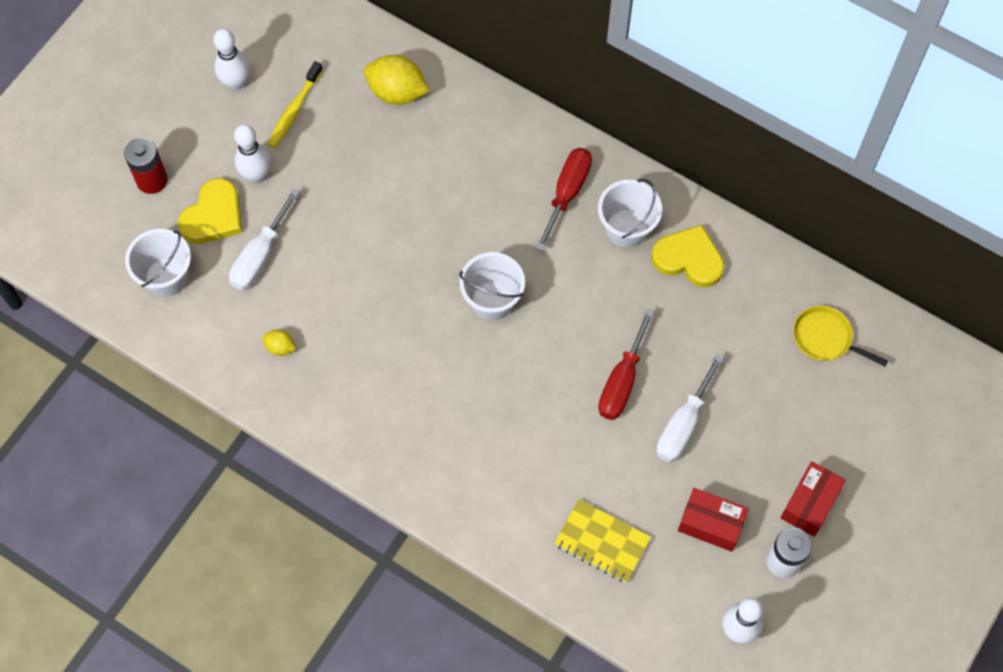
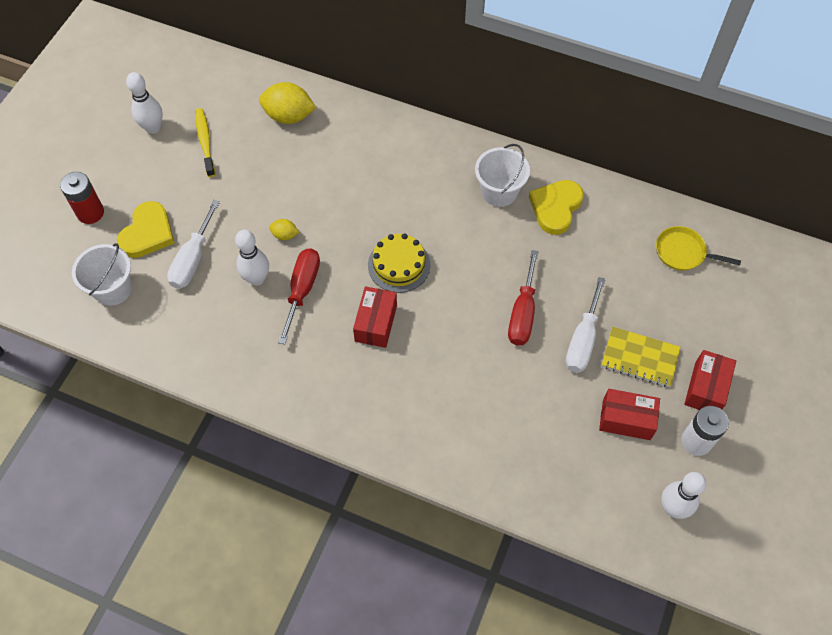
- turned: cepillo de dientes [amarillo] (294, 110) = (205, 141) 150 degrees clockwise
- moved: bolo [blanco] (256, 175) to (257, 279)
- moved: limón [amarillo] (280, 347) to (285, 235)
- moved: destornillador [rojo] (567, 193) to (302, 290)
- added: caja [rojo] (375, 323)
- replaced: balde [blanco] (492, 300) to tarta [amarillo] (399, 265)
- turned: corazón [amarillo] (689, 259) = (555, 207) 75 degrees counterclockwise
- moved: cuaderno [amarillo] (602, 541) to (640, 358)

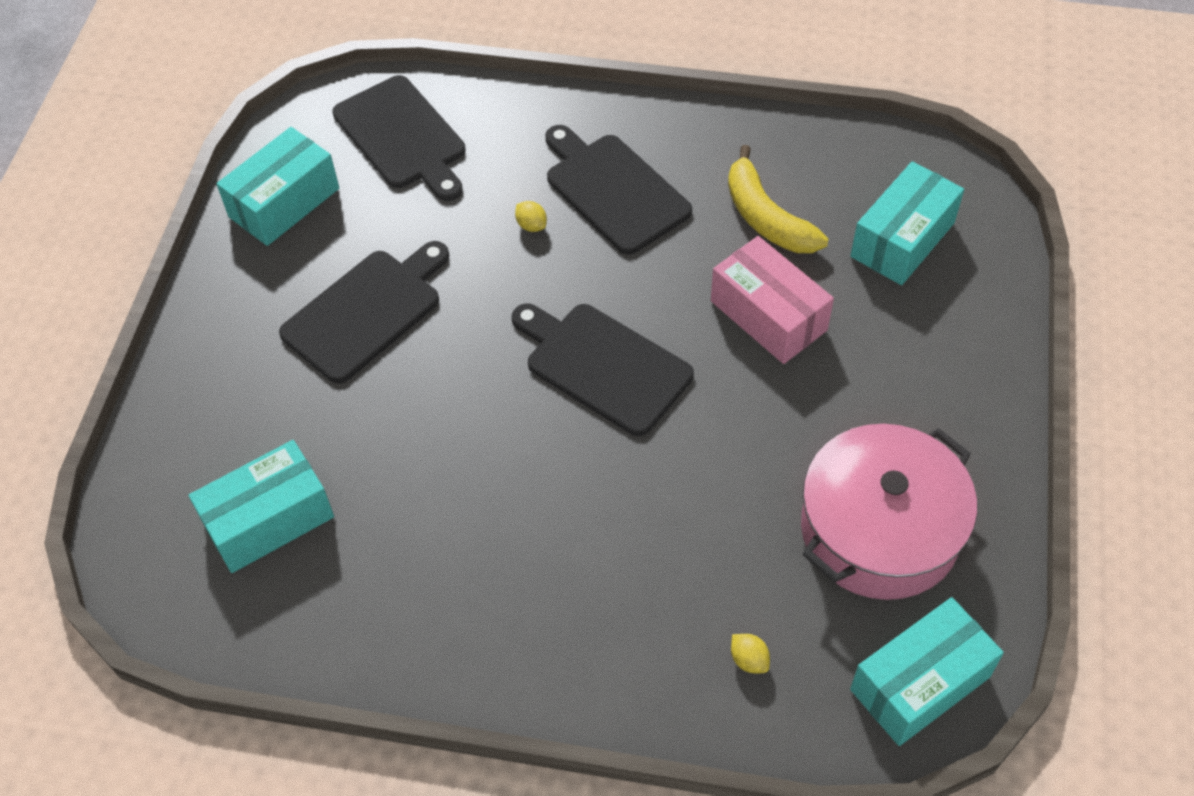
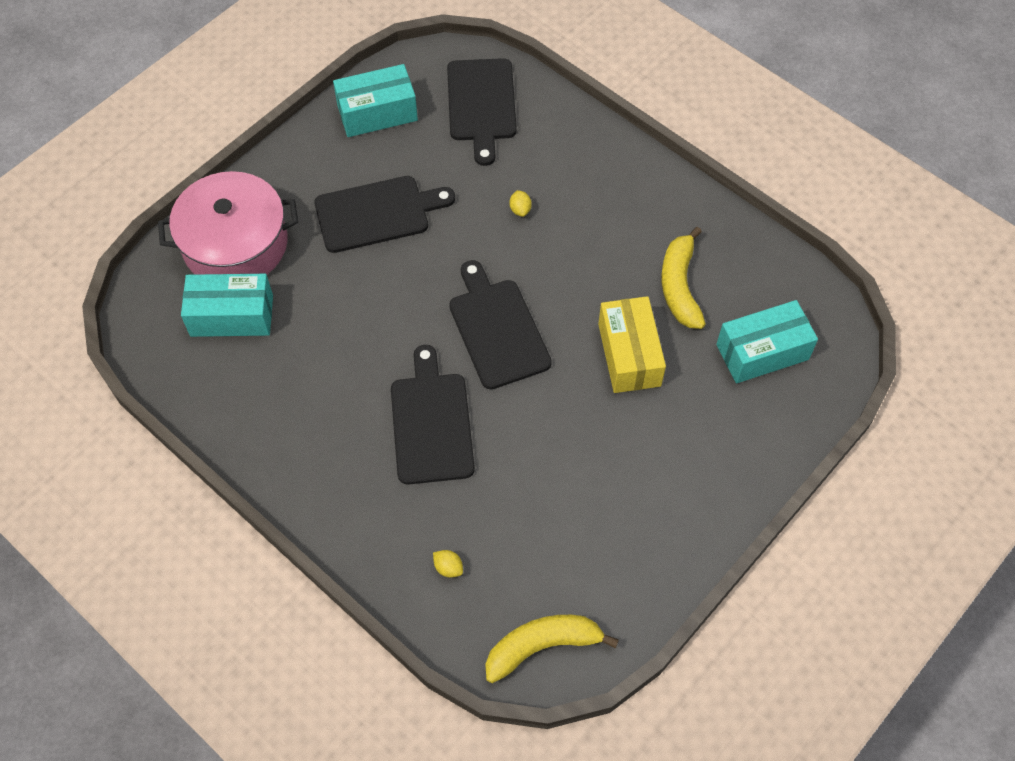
- moved: olla [rosa] (879, 530) to (235, 244)
- moved: tabla de cortar [negro] (614, 190) to (431, 423)
- turned: limón [amarillo] (749, 660) = (448, 567) 45 degrees counterclockwise
- replaced: caja [turquesa] (919, 683) to plátano [amarillo] (542, 646)
- recoloured: caja [rosa] (768, 315) to caja [amarillo] (629, 354)

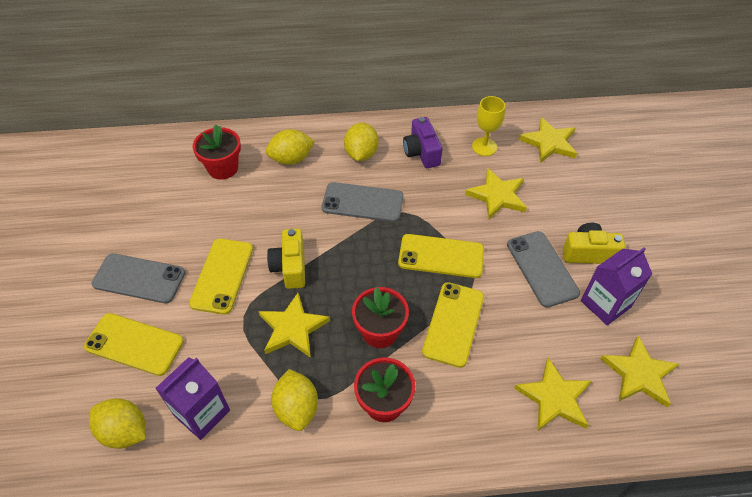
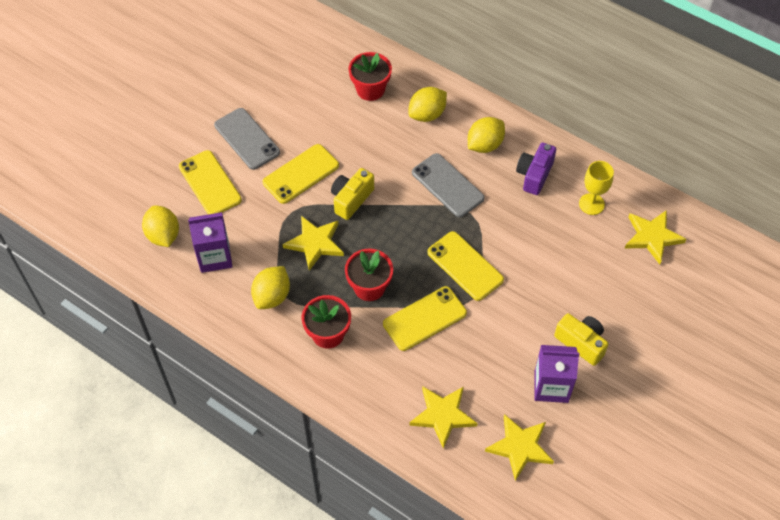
- turned: limón [amarillo] (291, 159) = (427, 114) 60 degrees counterclockwise
- removed: estrella [amarillo] (497, 196)
- removed: móvil [gris] (542, 268)

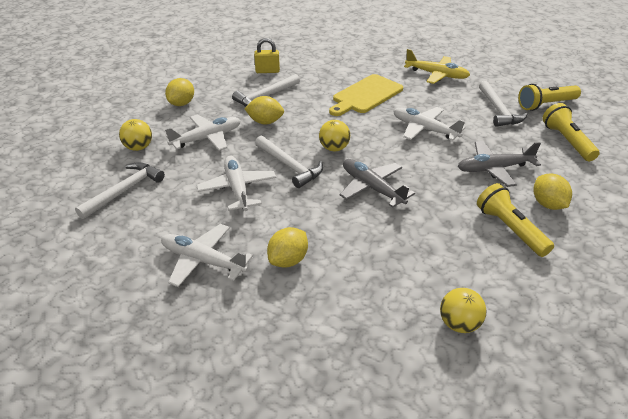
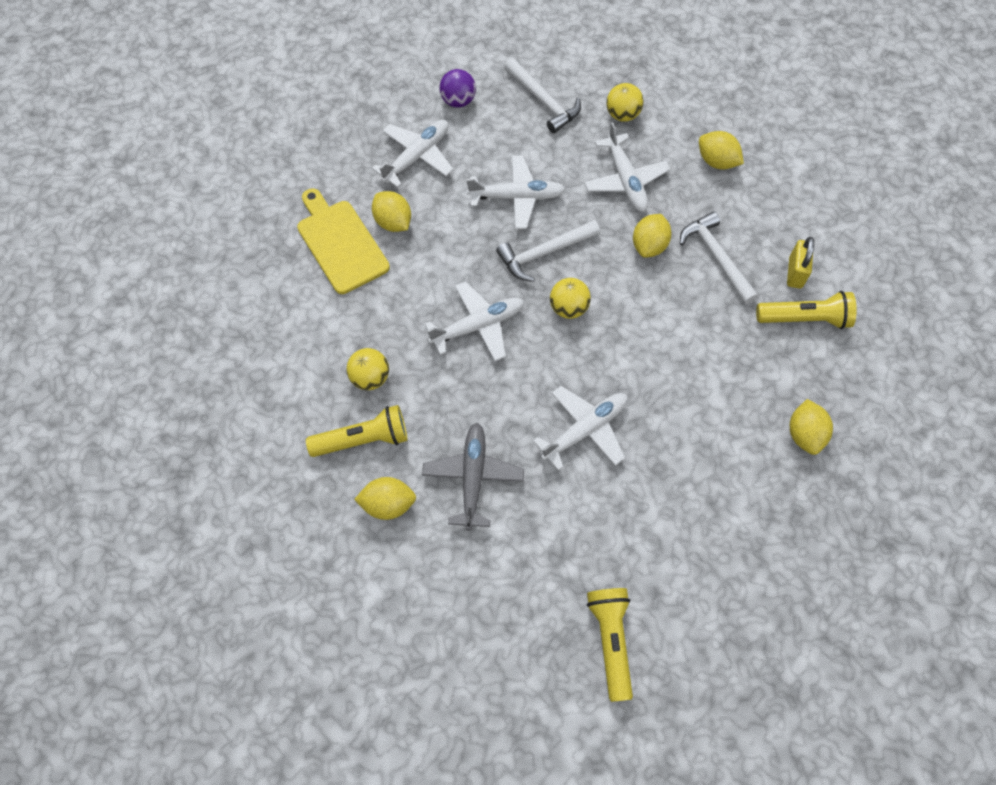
- moved: tabla de cortar [amarillo] (365, 95) to (340, 243)
- moved: pelota [amarillo] (459, 324) to (370, 378)
- recoloured: avión [gris] (372, 188) to avión [blanco] (477, 326)
- added: pelota [morado] (458, 101)
- moved: lámpara de mano [amarillo] (567, 141) to (804, 318)
- added: limón [amarillo] (804, 434)
- removed: avión [amarillo] (436, 75)
- removed: martillo [blanco] (498, 110)

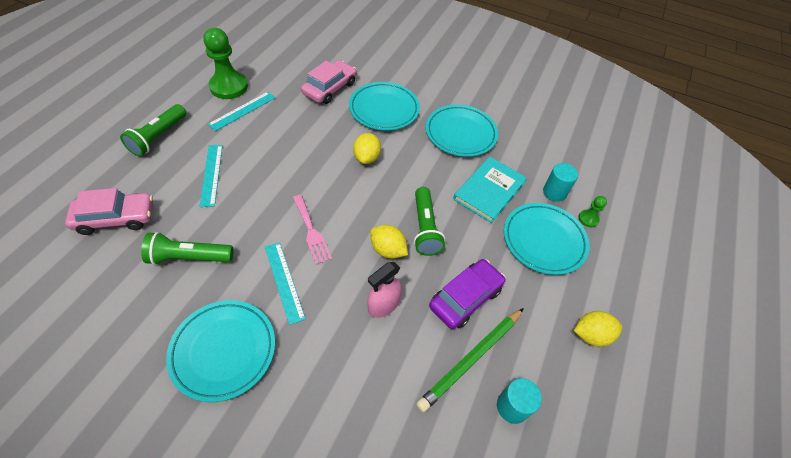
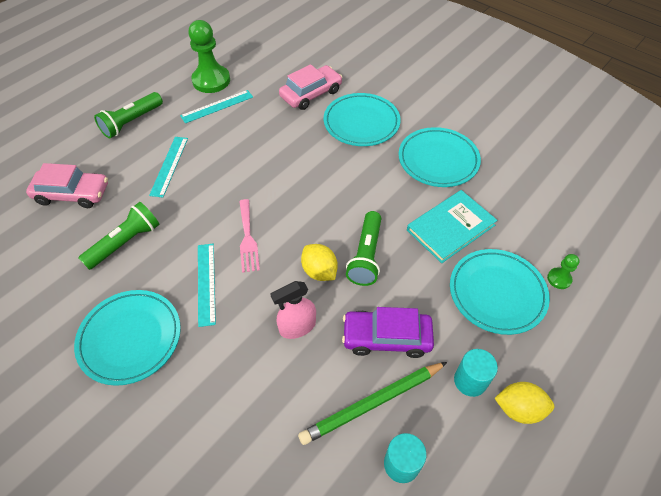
- turned: lámpara de mano [verde] (189, 257) = (125, 243) 120 degrees clockwise
- turned: coche [morado] (465, 298) = (386, 338) 150 degrees counterclockwise
- moved: cilindro [turquesa] (554, 192) to (470, 381)
- removed: limón [amarillo] (367, 158)

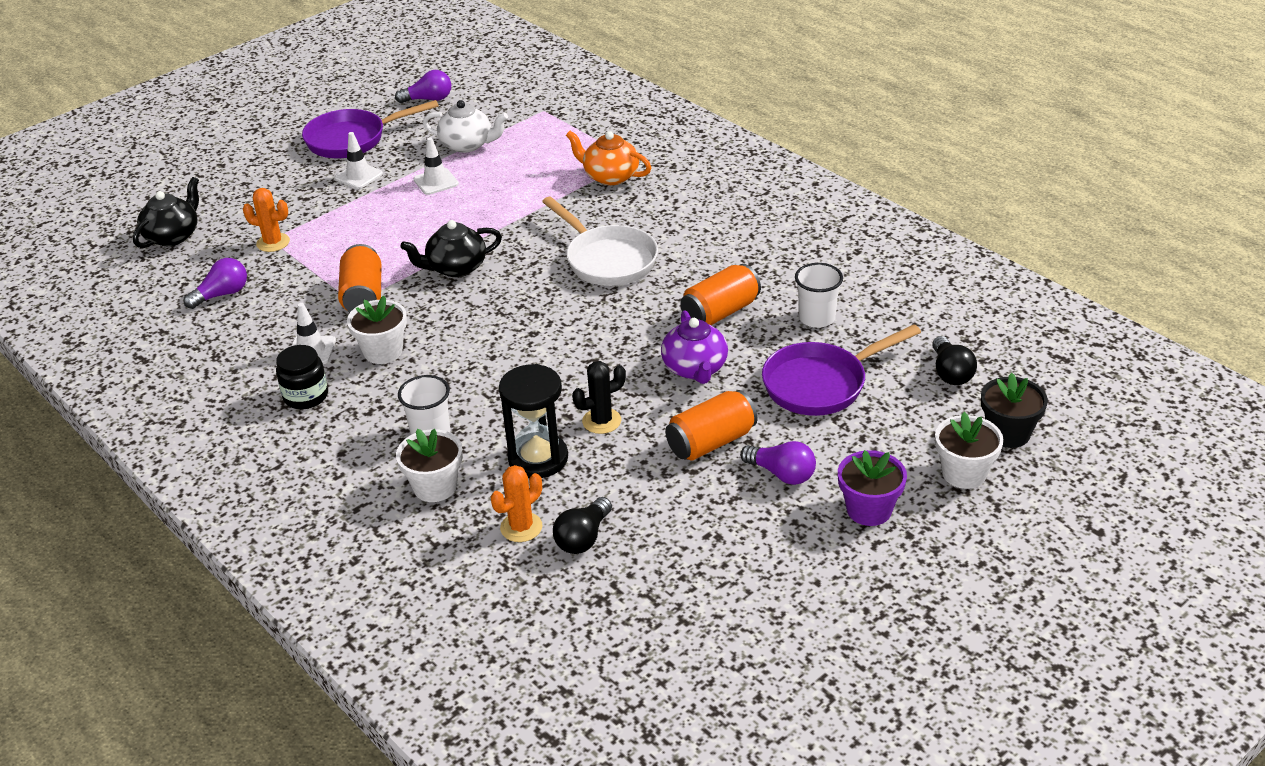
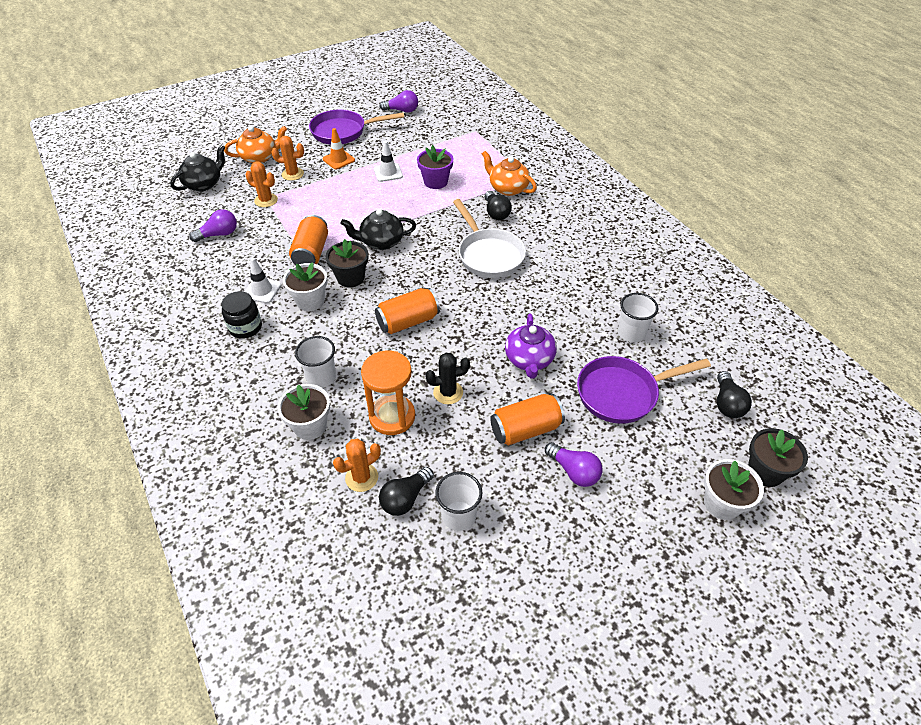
- added: tetera [naranja] (260, 157)
- added: cactus [naranja] (292, 174)
- recoloured: cono de tráfico [blanco] (359, 176) to cono de tráfico [naranja] (338, 160)
- added: maceta [negro] (350, 278)
- recoloured: reloj de arena [negro] (538, 458) to reloj de arena [naranja] (392, 416)
- moved: lata [naranja] (720, 312) to (408, 321)
- moved: maceta [morado] (869, 510) to (435, 182)
- added: vaso [blanco] (459, 516)
- added: bombilla [negro] (496, 213)
- removed: tetera [blanco] (468, 145)

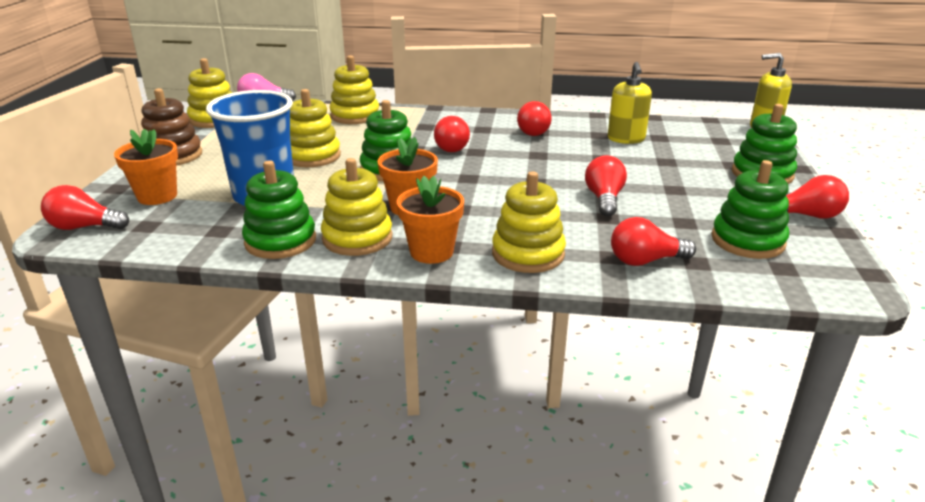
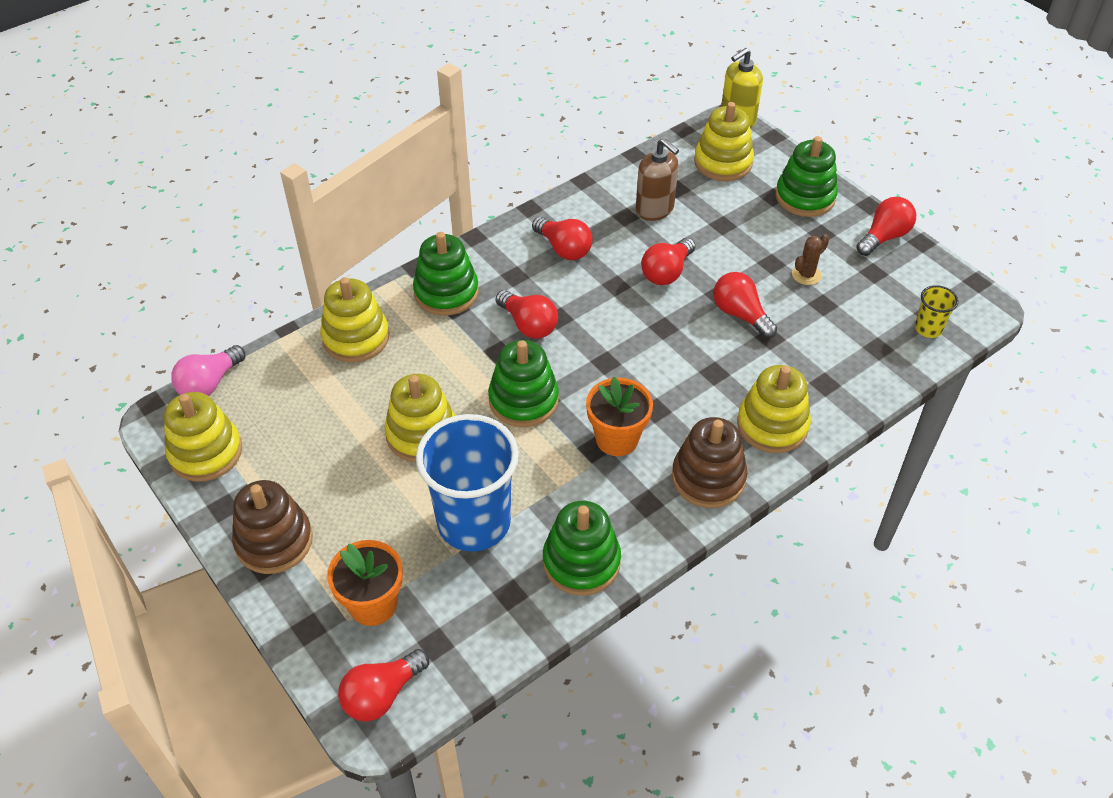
- moved: juguete apilable [verde] (747, 241) to (446, 292)
- recoloured: dispensador de jabón [amarillo] (626, 139) to dispensador de jabón [marrón] (655, 209)
- moved: bombilla [rojo] (645, 261) to (667, 272)
- replaced: maceta [naranja] (431, 252) to juguete apilable [marrón] (708, 478)
- moved: juguete apilable [amarillo] (357, 238) to (723, 162)
- added: cactus [marrón] (806, 275)
- added: vaso [amarillo] (928, 329)

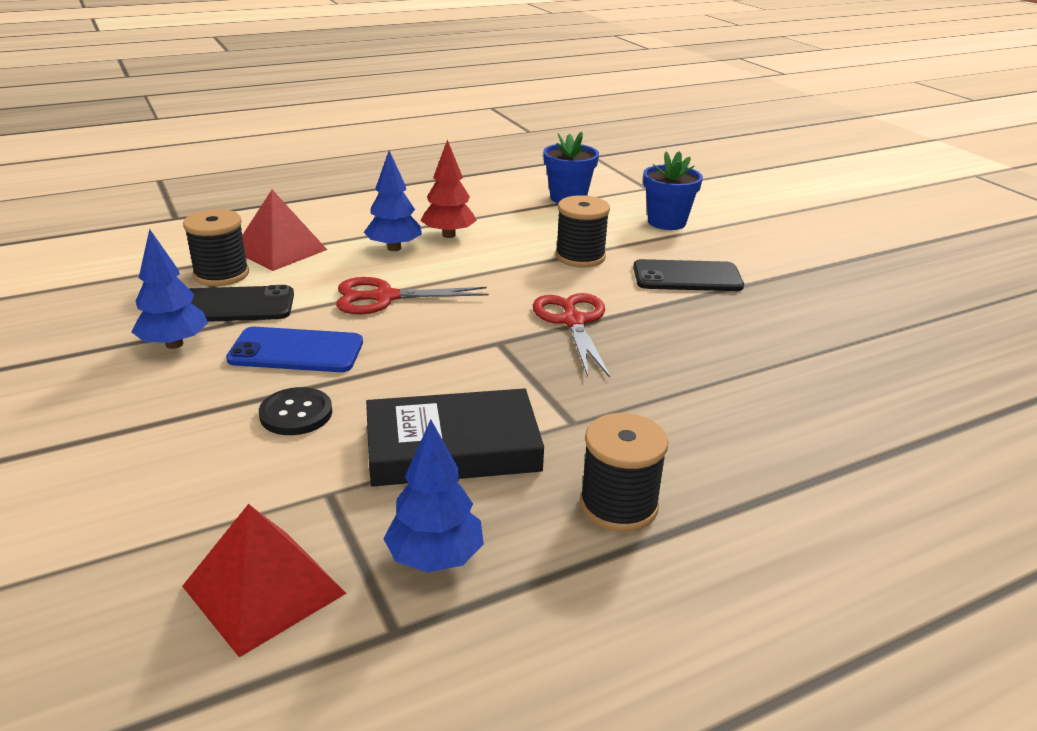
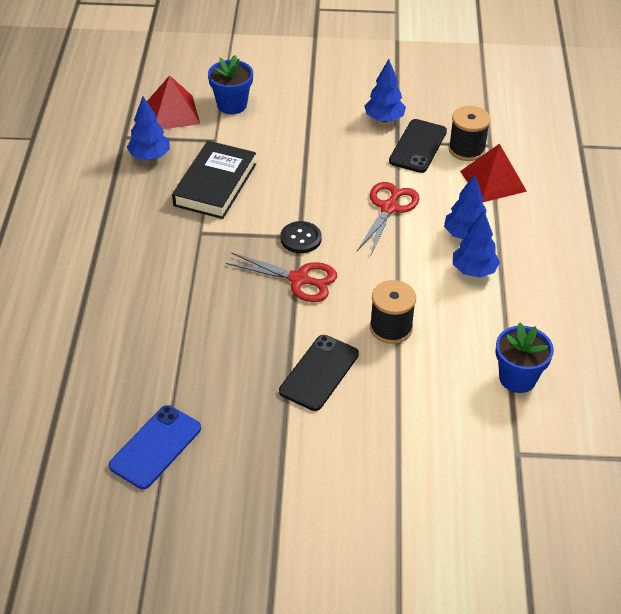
- moved: móvil [azul] (296, 351) to (155, 447)
- moved: maceta [azul] (666, 222) to (232, 105)
- moved: botón [negro] (296, 413) to (301, 238)
- recoloured: árbol [rojo] (449, 235) to árbol [azul] (473, 271)
- removed: carrete [negro] (618, 505)

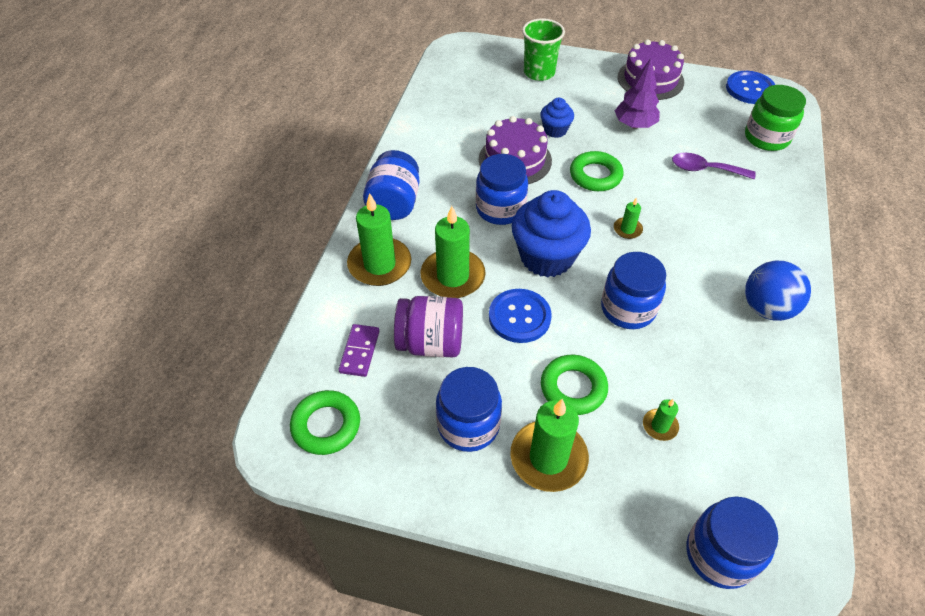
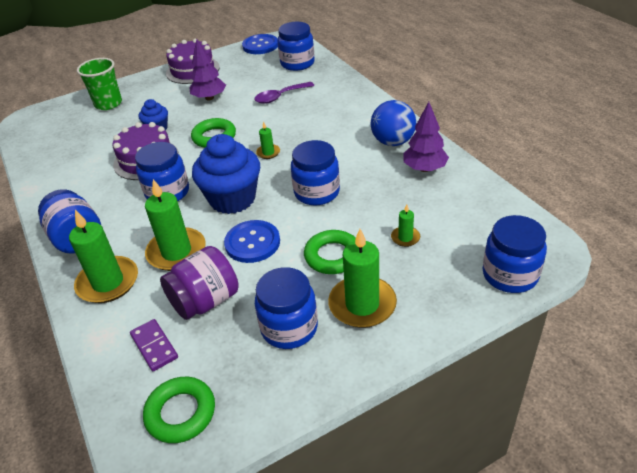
- recoloured: tarro [verde] (766, 138) to tarro [azul] (297, 63)
- added: árbol [morado] (424, 168)

